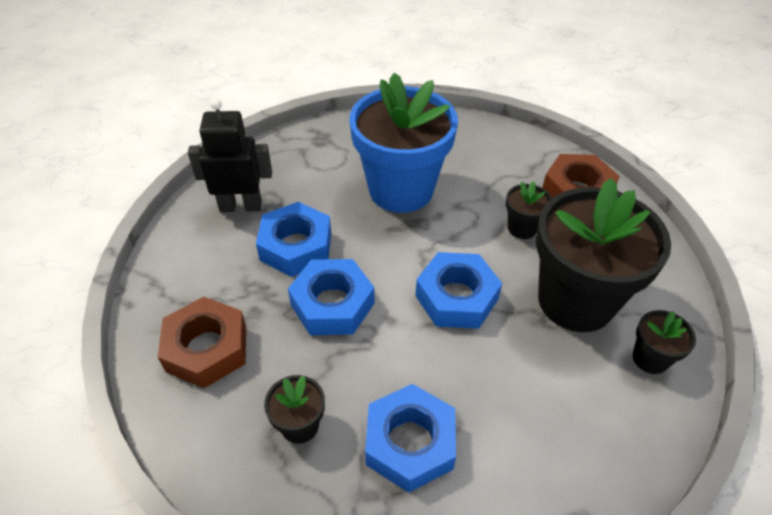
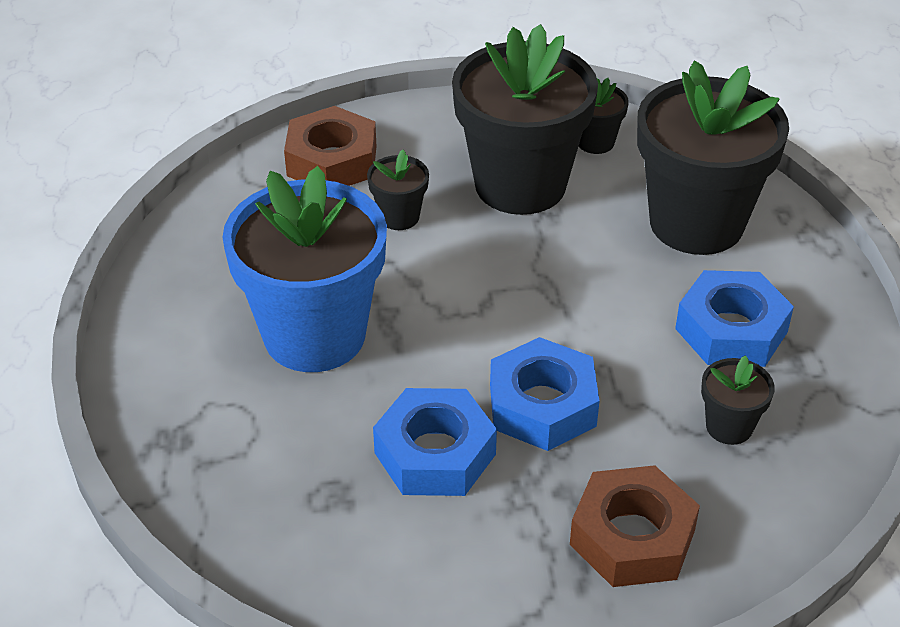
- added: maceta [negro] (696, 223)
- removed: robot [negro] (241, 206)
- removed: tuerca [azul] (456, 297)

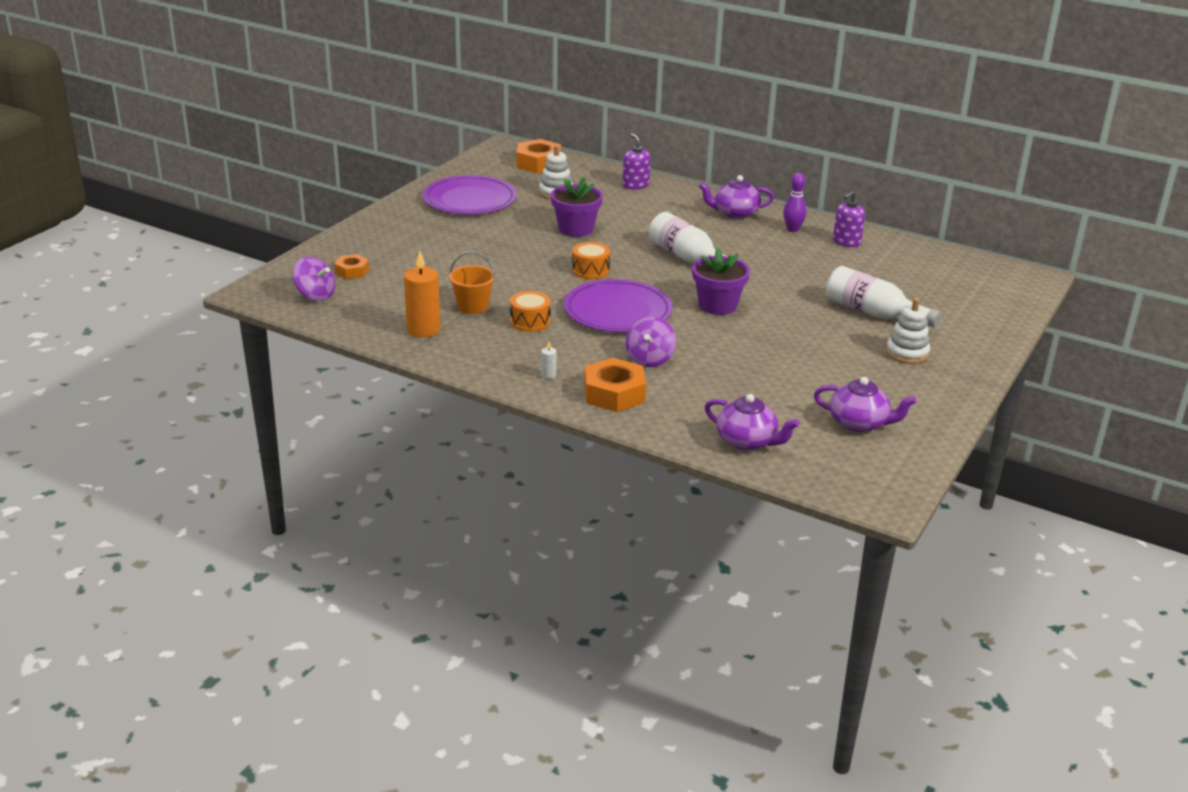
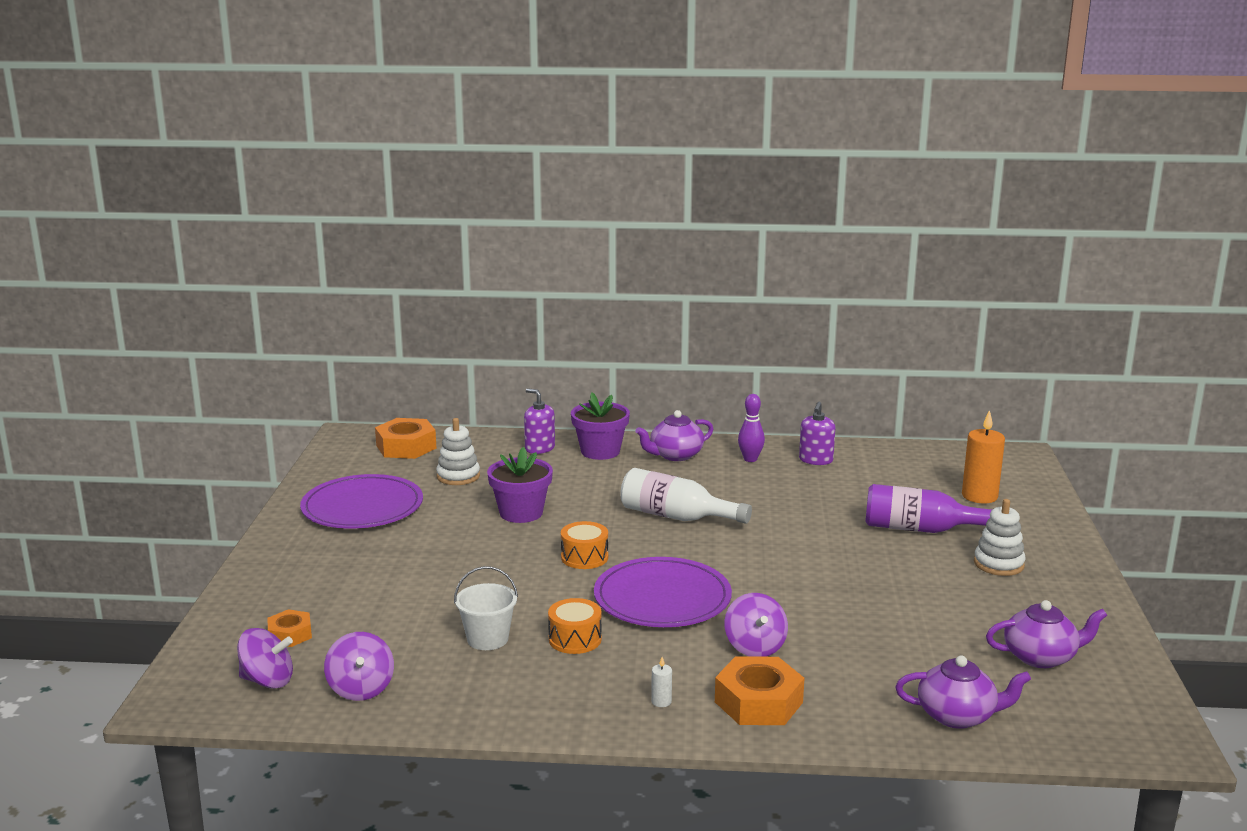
- added: peonza [morado] (361, 689)
- recoloured: balde [naranja] (472, 306) to balde [blanco] (487, 639)
- moved: maceta [morado] (717, 305) to (600, 451)
- recoloured: botella [blanco] (872, 313) to botella [morado] (920, 529)
- moved: vela [naranja] (423, 330) to (979, 496)

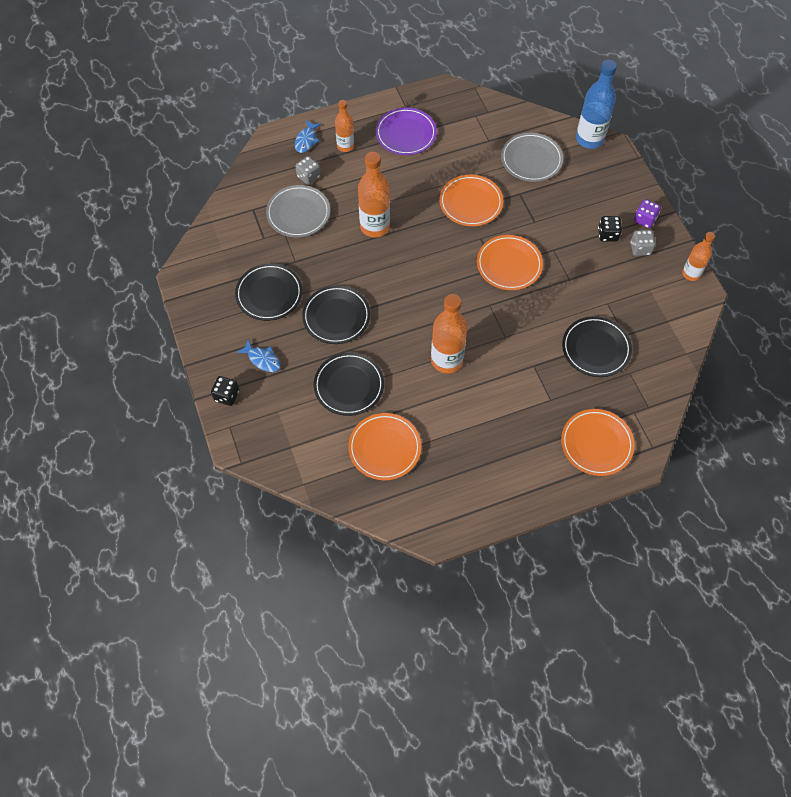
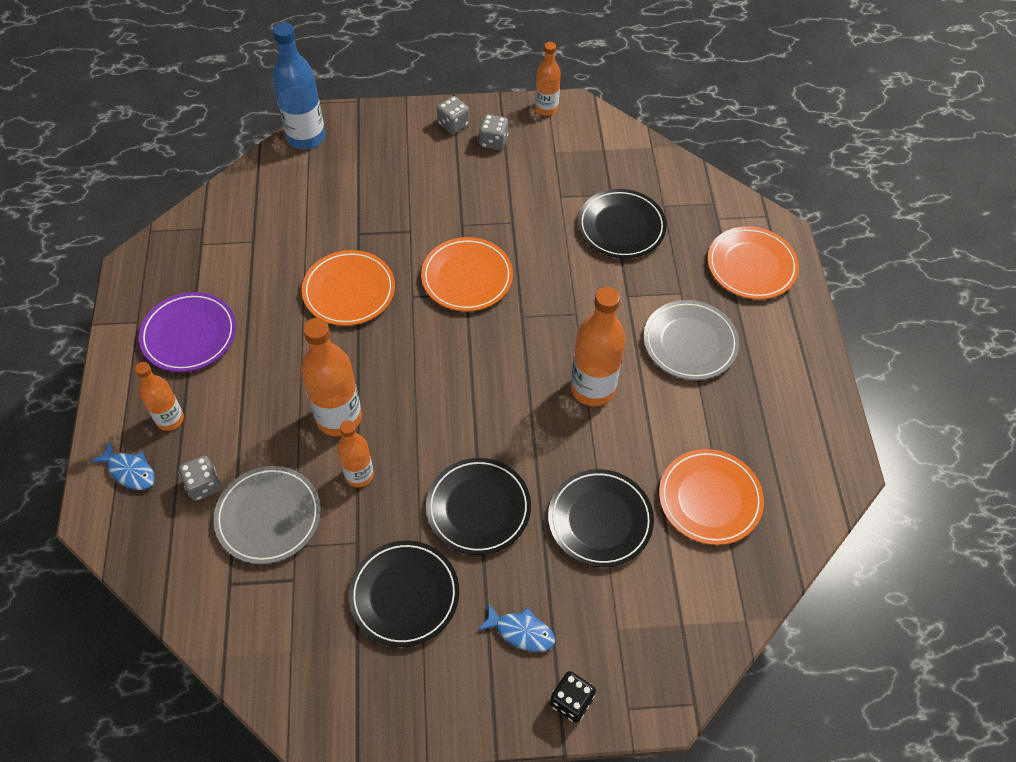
- added: botella [naranja] (359, 475)
- recoloured: dado [morado] (644, 220) to dado [gris] (453, 124)
- turned: pez [azul] (262, 359) = (521, 631) 60 degrees clockwise
- moved: plato [gris] (531, 160) to (690, 343)
- removed: dado [negro] (607, 235)

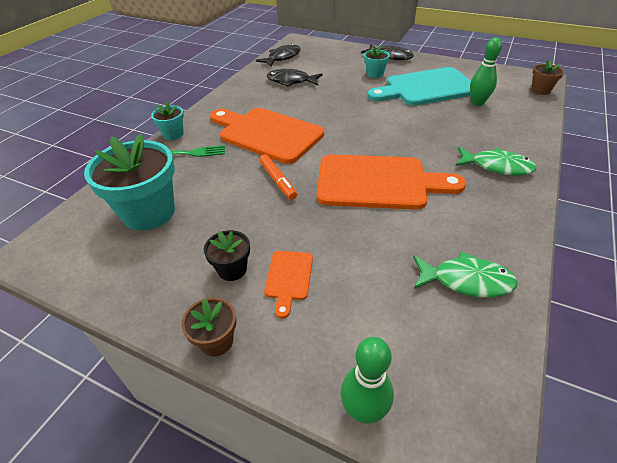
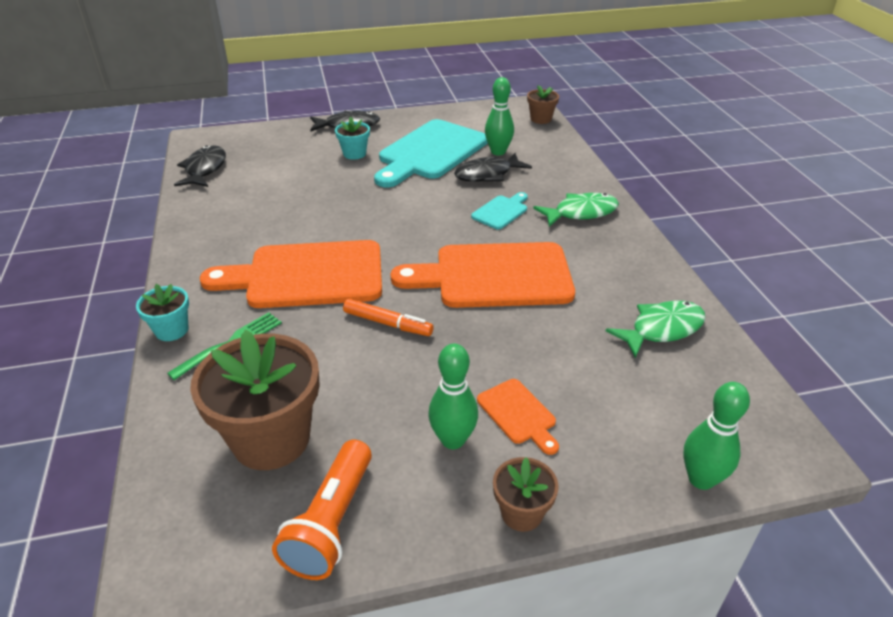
- recoloured: maceta [turquesa] (149, 212) to maceta [marrón] (271, 439)
- added: lámpara de mano [naranja] (331, 522)
- turned: tabla de cortar [naranja] (378, 182) = (494, 276) 150 degrees counterclockwise
- replaced: maceta [negro] (232, 269) to bolo [verde] (453, 440)
- moved: pez [negro] (291, 81) to (487, 174)
- added: tabla de cortar [turquesa] (501, 211)

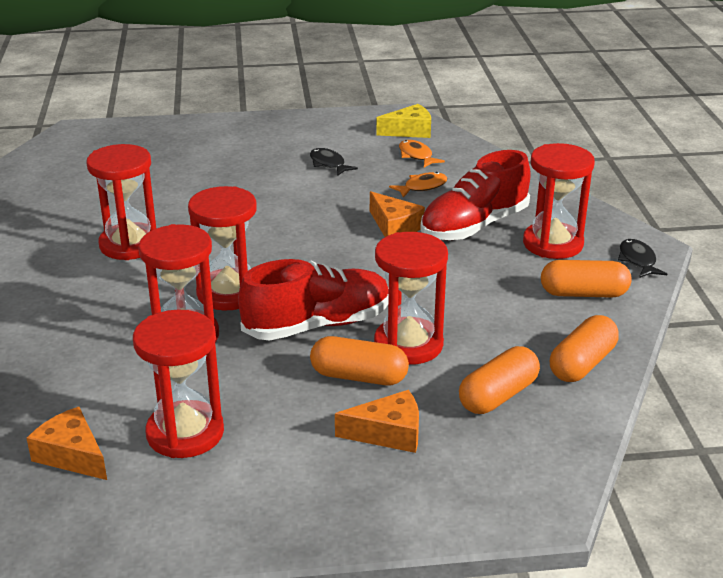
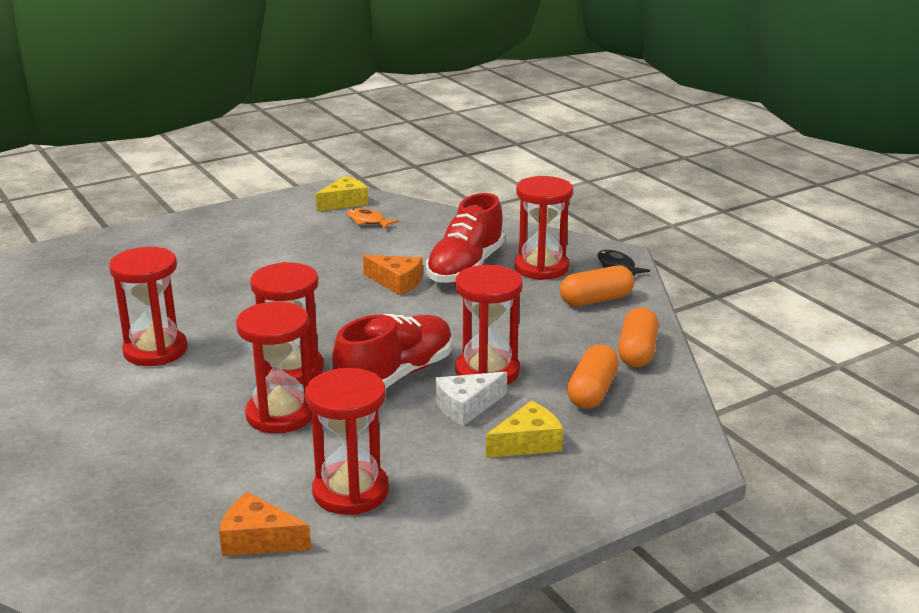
- replaced: cápsula [naranja] (359, 377) to queso [blanco] (466, 407)
- recoloured: queso [naranja] (388, 433) to queso [amarillo] (528, 443)
- removed: pez [negro] (328, 164)
- removed: pez [naranja] (422, 187)

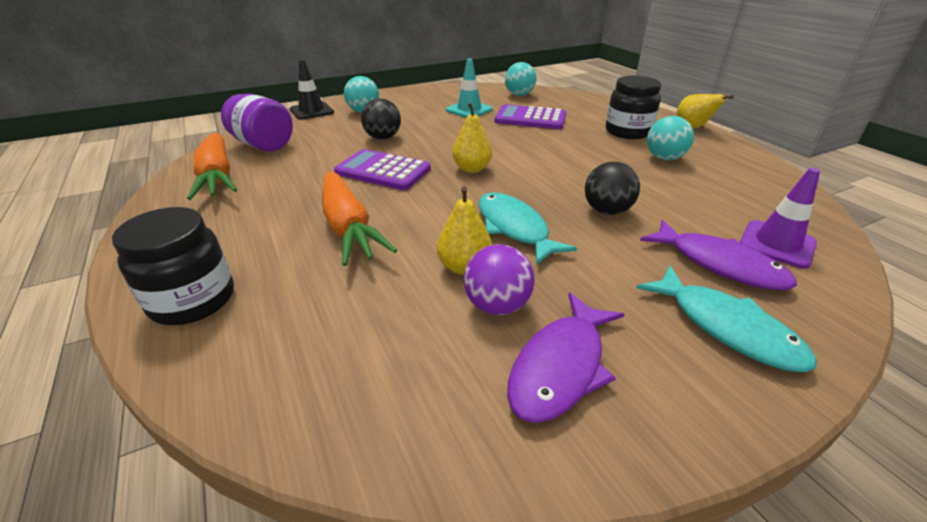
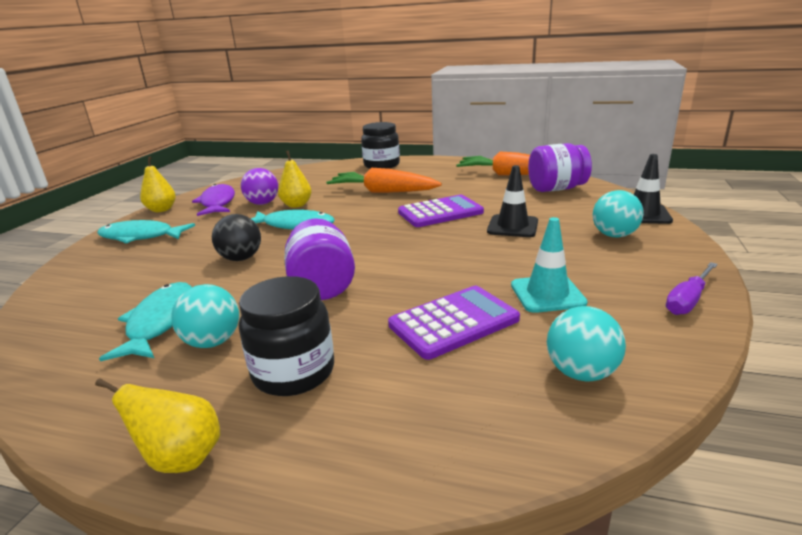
- added: pez [turquesa] (160, 322)
- moved: pera [amarillo] (472, 169) to (161, 210)
- added: tarro [morado] (322, 286)
- replaced: pelota [negro] (383, 138) to cono de tráfico [negro] (512, 226)
- added: destornillador [morado] (688, 300)
- removed: pez [morado] (719, 264)
- removed: cono de tráfico [morado] (776, 244)

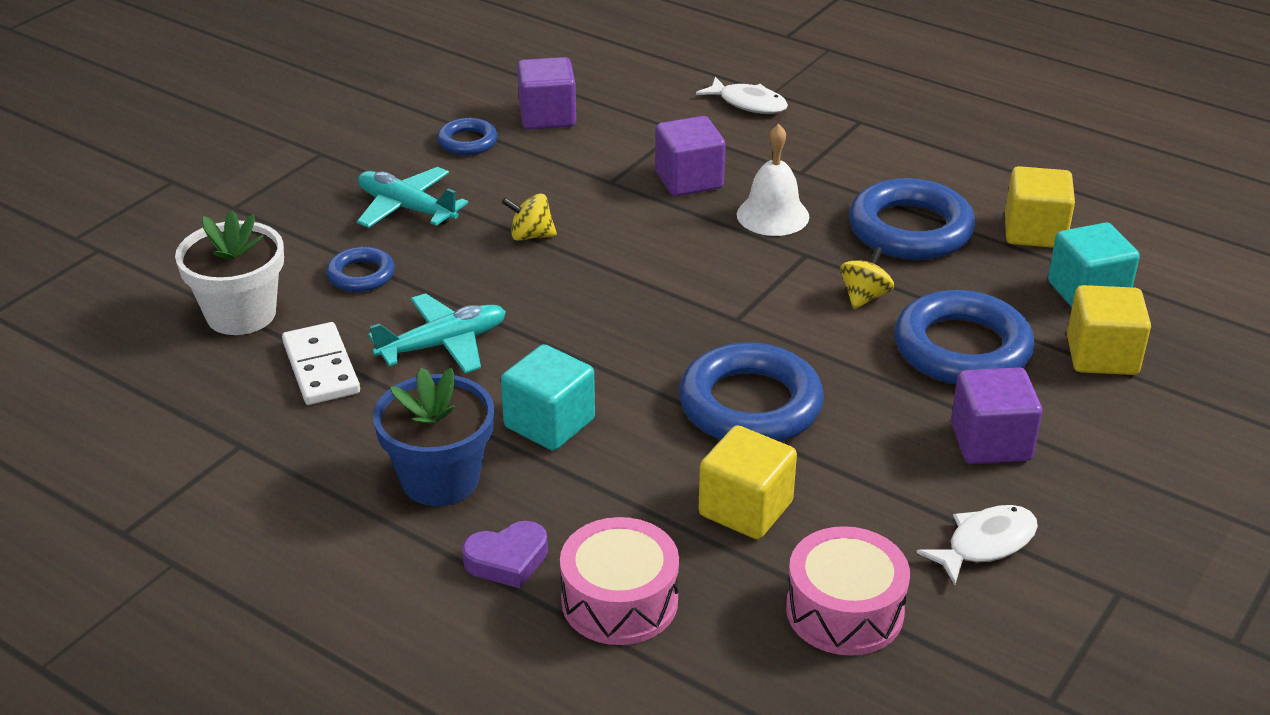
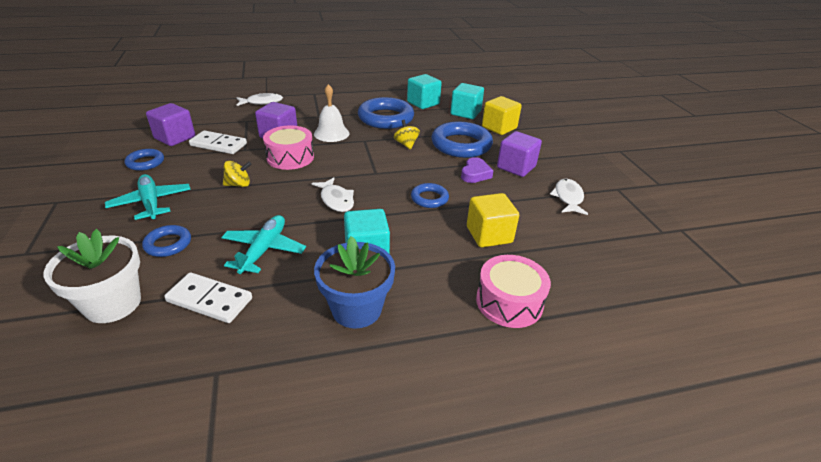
- turned: avión [turquesa] (406, 208) = (151, 203) 75 degrees clockwise
- added: ficha de dominó [blanco] (218, 145)
- turned: peonza [amarillo] (531, 236) = (238, 184) 150 degrees counterclockwise
- moved: tambor [rosa] (844, 611) to (290, 157)
- added: pez [blanco] (336, 200)
- recoloured: cubo [amarillo] (1034, 232) to cubo [turquesa] (423, 103)
- resized: anillo [azul] (750, 405) = (429, 198) x0.52
- moved: corazón [morado] (507, 560) to (475, 174)

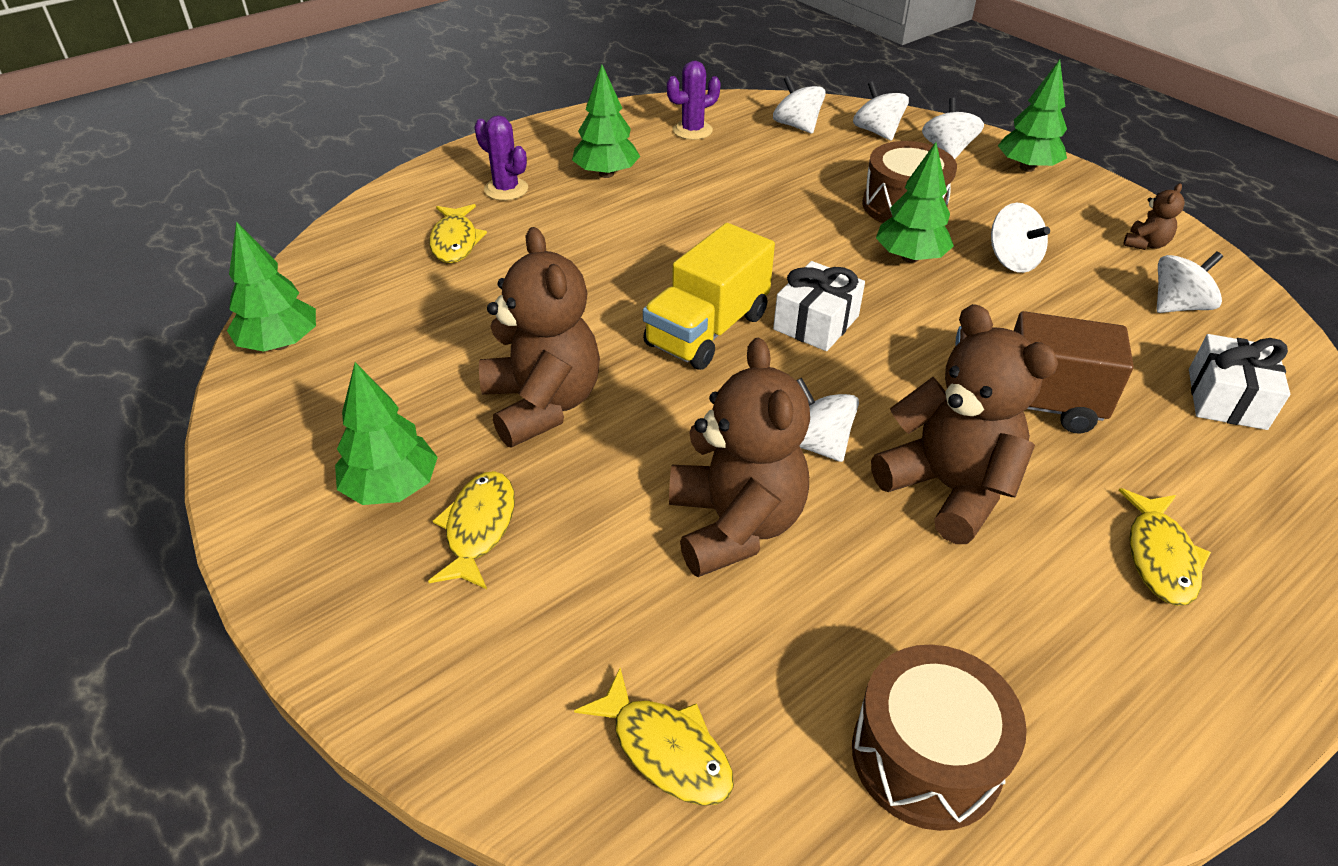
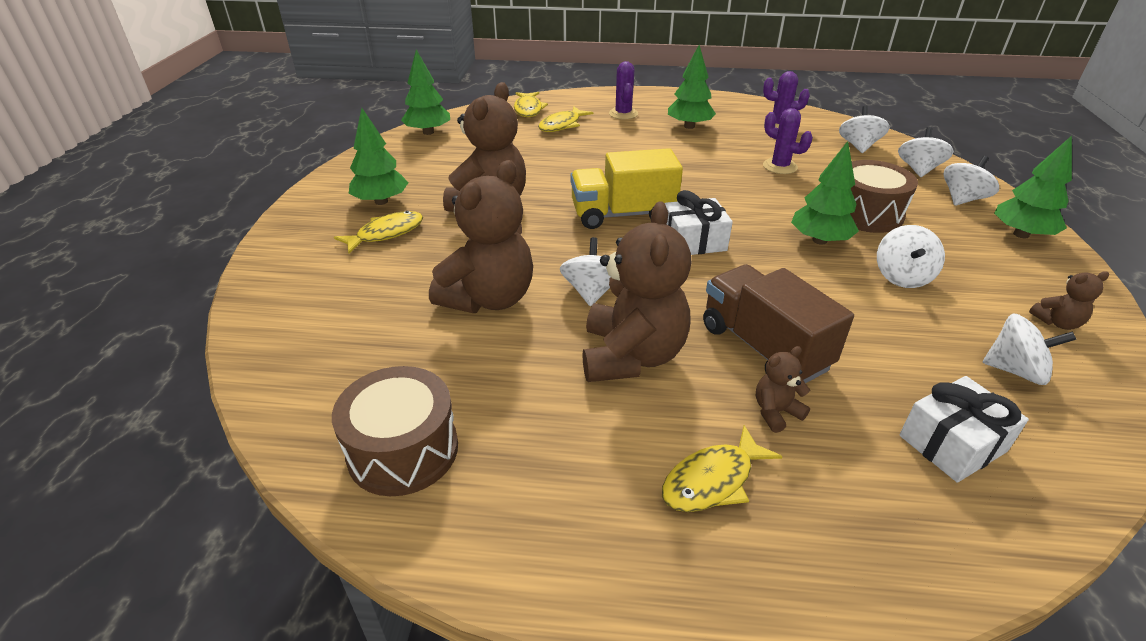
- moved: pez [amarillo] (665, 749) to (528, 109)
- added: osito [marrón] (776, 412)
- added: cactus [morado] (780, 166)

